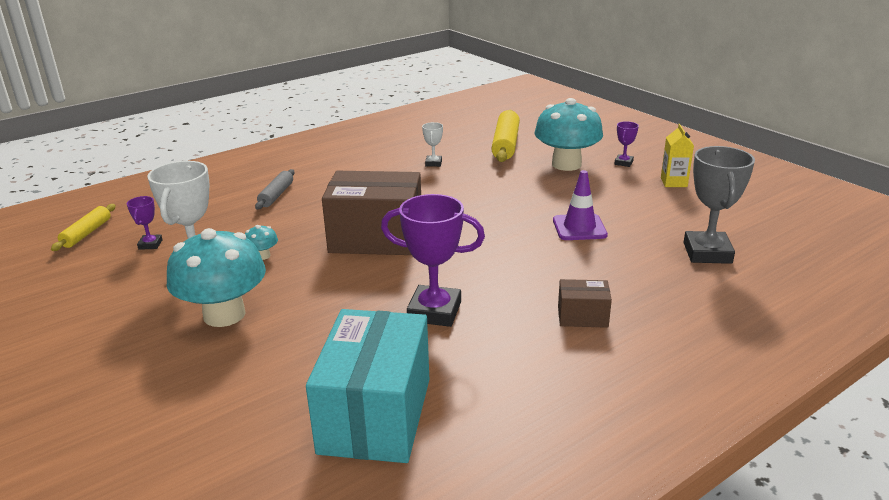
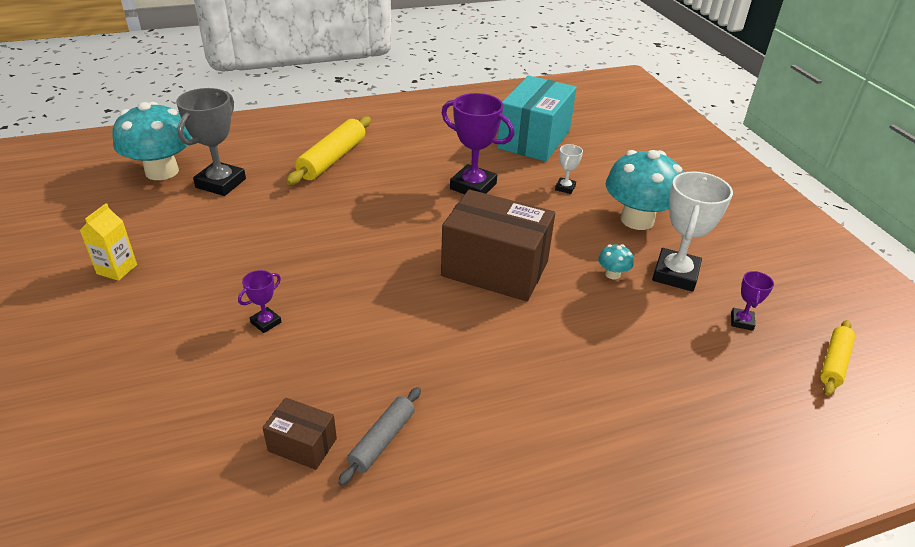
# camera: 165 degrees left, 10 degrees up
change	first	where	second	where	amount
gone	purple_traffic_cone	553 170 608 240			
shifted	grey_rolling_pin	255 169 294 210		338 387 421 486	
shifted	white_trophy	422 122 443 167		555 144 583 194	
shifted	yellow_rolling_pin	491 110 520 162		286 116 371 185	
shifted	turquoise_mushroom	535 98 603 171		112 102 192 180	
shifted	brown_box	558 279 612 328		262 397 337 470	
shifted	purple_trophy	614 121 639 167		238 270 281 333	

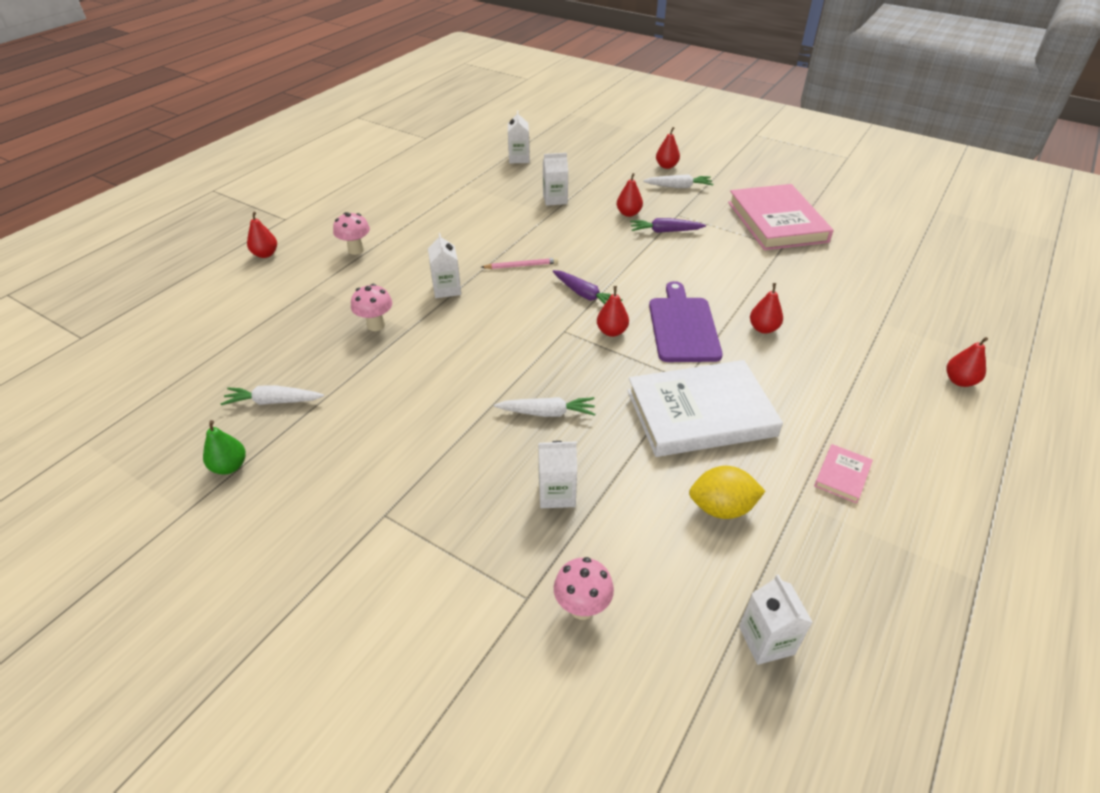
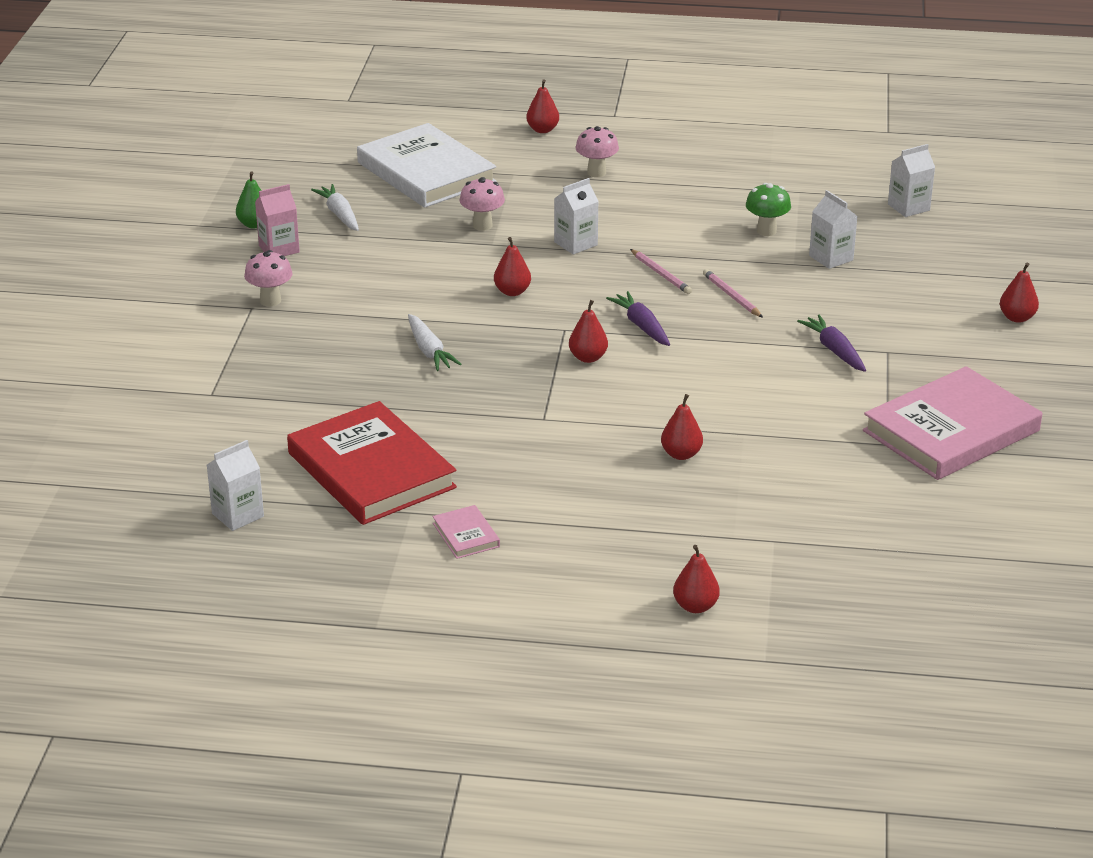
# camera: 65 degrees right, 10 degrees down
change	first	where	second	where	amount
gone	white_carton	538 441 577 508			
gone	white_carrot	643 174 713 188			
gone	purple_cutting_board	649 281 723 362			
new			pink_carton	255 184 300 256	
new			pink_pencil	703 269 763 318	
new			green_mushroom	746 183 791 236	
shifted	pink_mushroom	554 557 614 620		244 250 293 306	
shifted	red_pear	617 173 643 217		494 237 531 296	
shifted	white_book	627 360 783 457		357 123 497 208	
swapped	yellow_lemon	689 466 765 519	red_book	287 401 457 525	
rotated	purple_carrot	552 270 623 305		606 291 670 346	135 degrees clockwise
rotated	pink_book	814 444 873 503		433 505 500 559	60 degrees clockwise

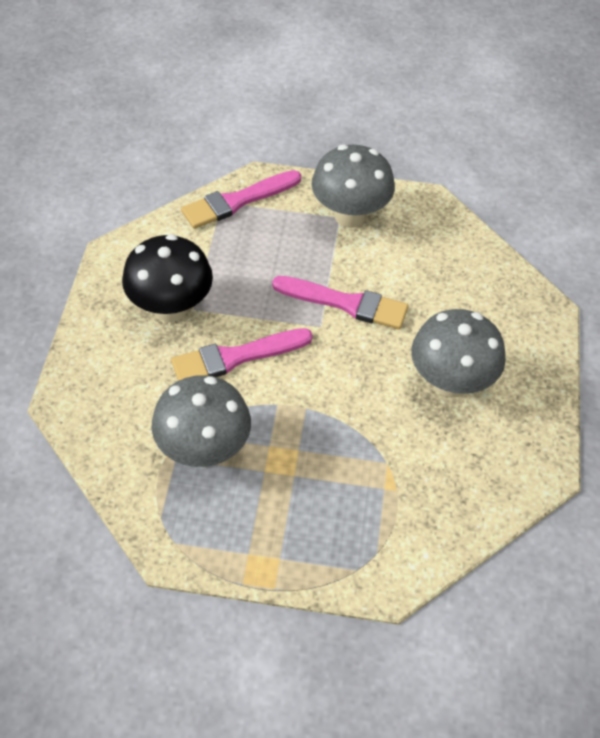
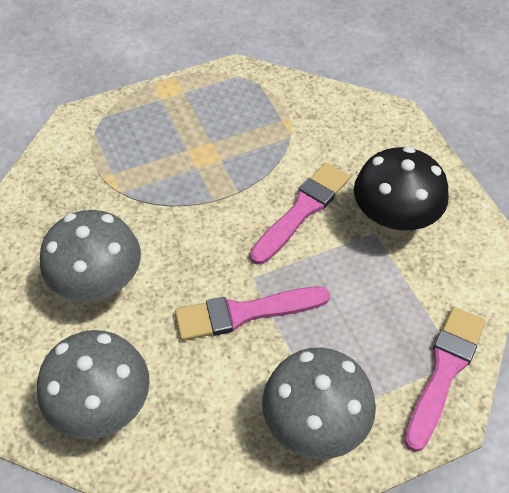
# camera: 150 degrees right, 0 degrees up
change	first	where	second	where	amount
shifted	grey_mushroom	152 375 251 467		37 330 150 439	

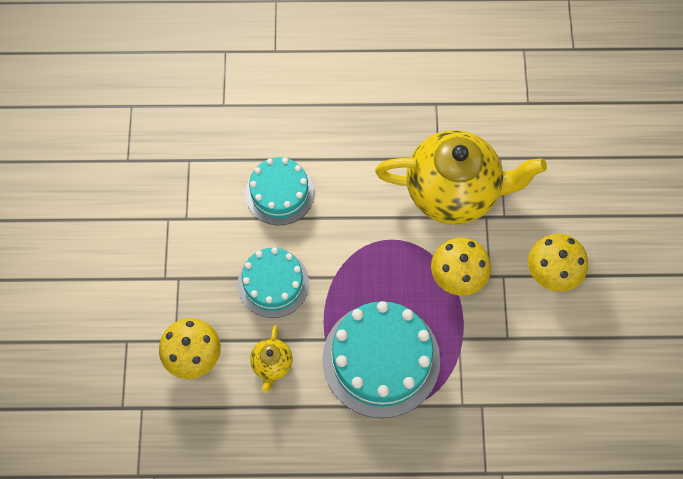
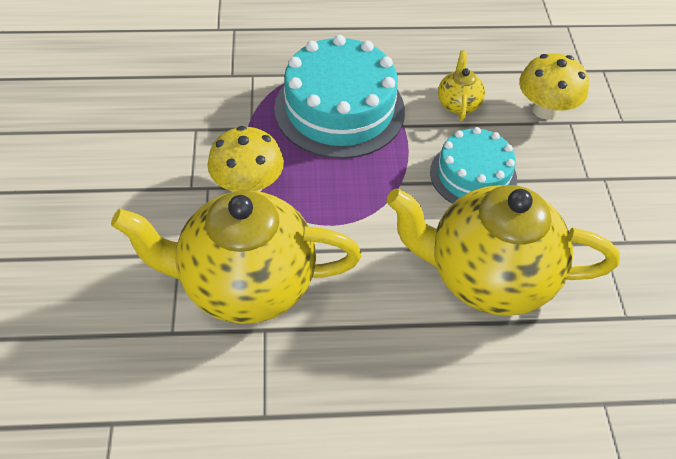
# camera: 175 degrees right, 15 degrees down
change	first	where	second	where	amount
gone	yellow_mushroom	528 234 588 292			
swapped	turquoise_cake	245 157 315 225	yellow_teapot	386 185 620 316	

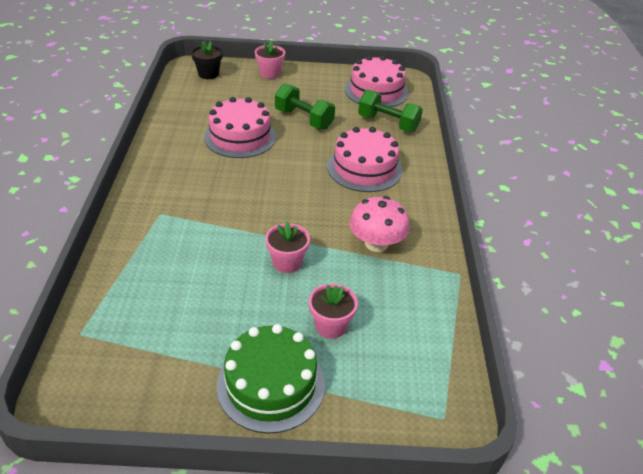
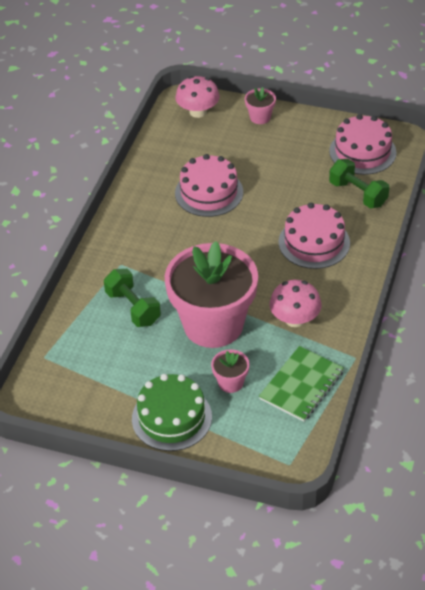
# camera: 20 degrees right, 5 degrees up
change	first	where	second	where	amount
new			green_notebook	259 346 344 422	
shifted	green_dumbbell	275 84 335 130		104 269 161 327	
swapped	black_flower_pot	191 41 222 79	pink_mushroom	175 76 220 118	
scaled	pink_flower_pot	265 221 310 273		165 241 258 348	x2.48

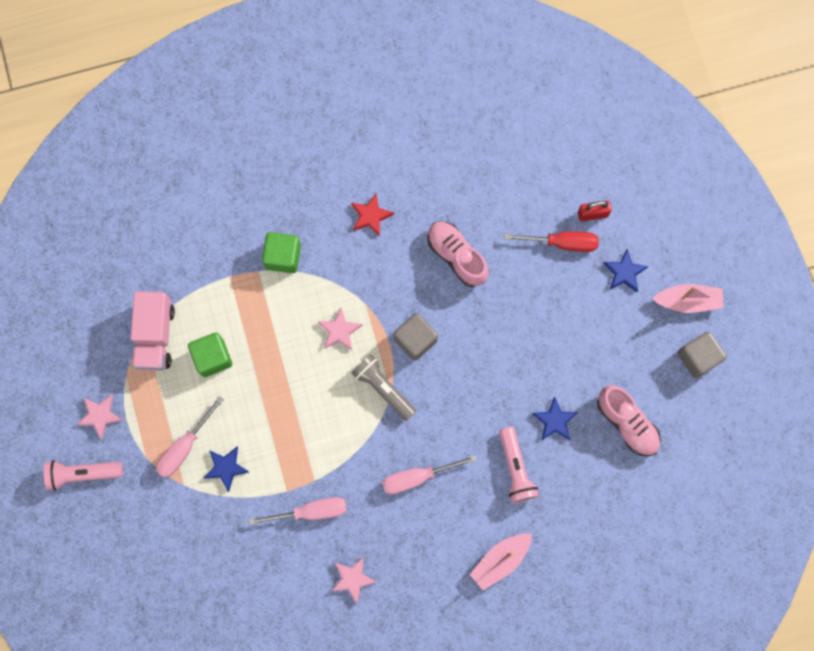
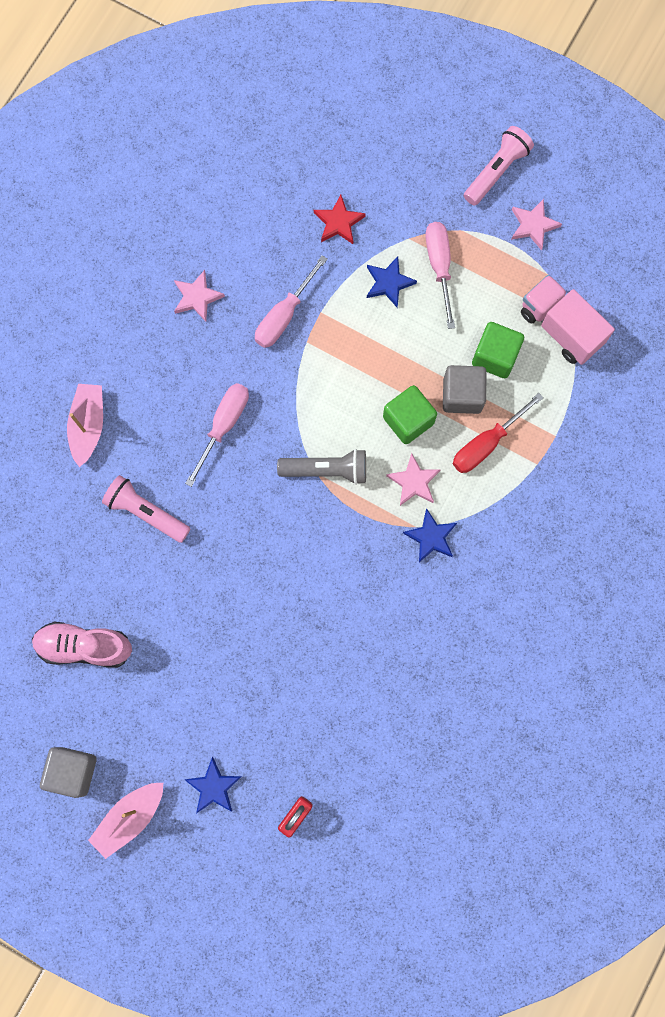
# camera: 135 degrees right, 0 degrees up
change	first	where	second	where	amount
gone	pink_shoe	427 221 489 287			
shifted	green_cube	262 232 301 273		383 385 437 444	
shifted	red_star	351 194 394 236		314 195 366 244	
shifted	grey_cube	394 313 438 361		443 365 487 414	
shifted	red_screwdriver	504 231 599 252		453 393 544 473	
shifted	blue_star	532 397 577 440		403 508 457 562	

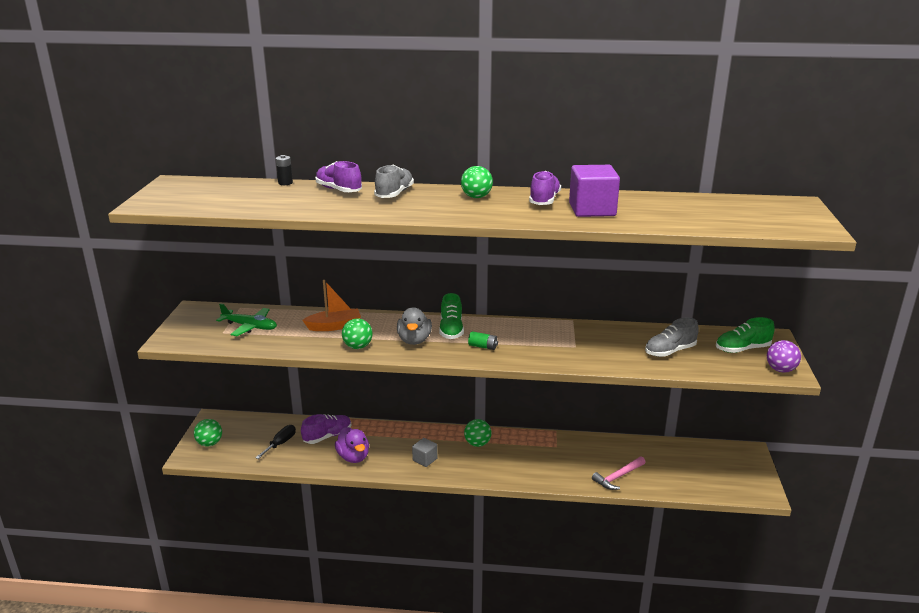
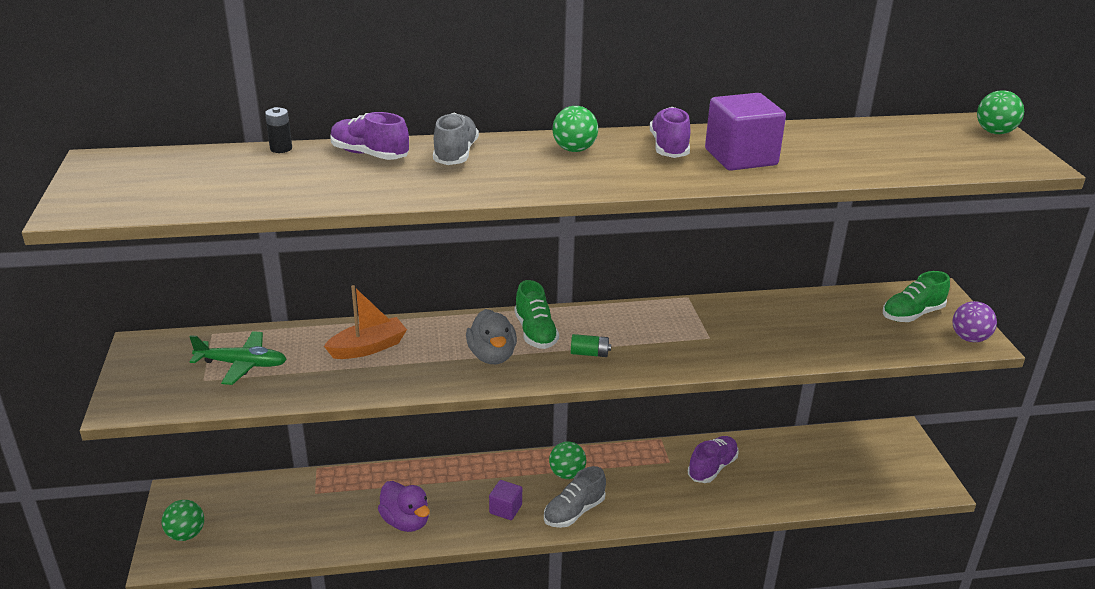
# camera: 15 degrees left, 5 degrees up
change	first	where	second	where	amount
gone	black_screwdriver	255 425 296 459			
gone	pink_hammer	592 456 646 490			
shifted	purple_shoe	301 414 351 444		688 436 739 483	
shifted	green_ball	342 318 373 349		977 90 1024 134	
shifted	grey_shoe	645 318 699 357		544 466 606 528	
repainted	grey_cube	412 438 438 467	purple_cube	489 480 522 520	

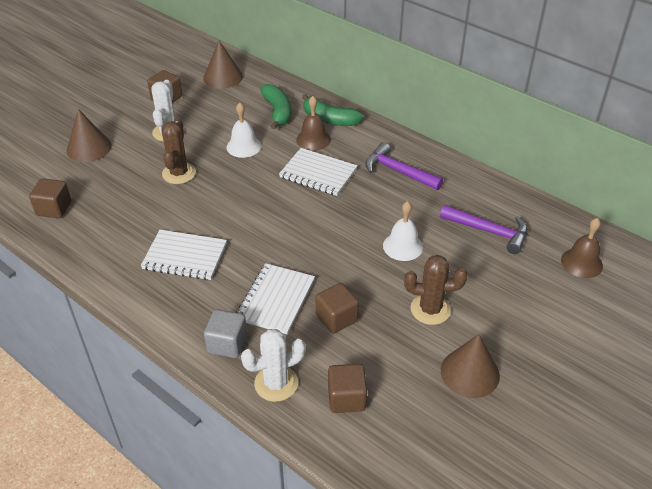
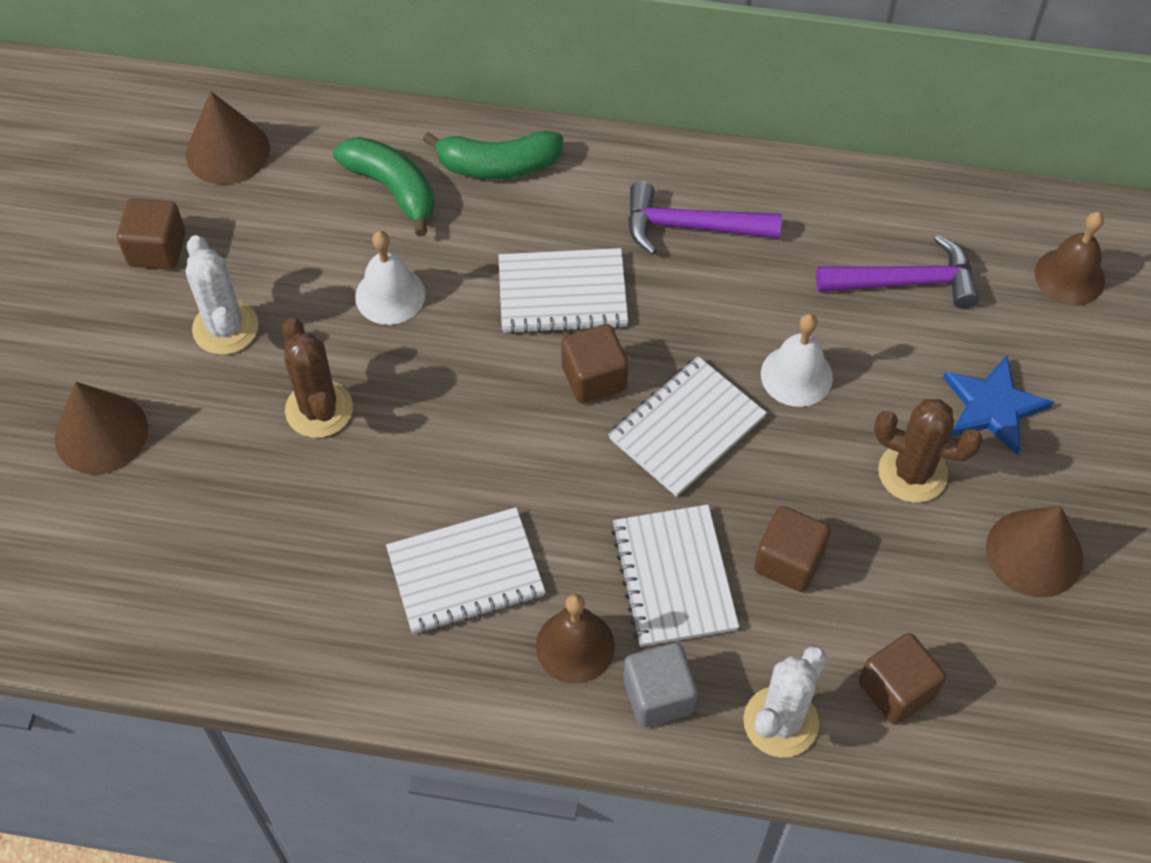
# camera: 30 degrees left, 15 degrees up
change	first	where	second	where	amount
new			white_notebook	608 356 767 497	
new			blue_star	943 355 1054 455	
shifted	brown_cube	29 178 71 218		561 324 628 404	
shifted	brown_bell	296 96 331 151		536 594 615 684	
rotated	brown_cactus	404 255 467 325		874 399 983 503	45 degrees clockwise

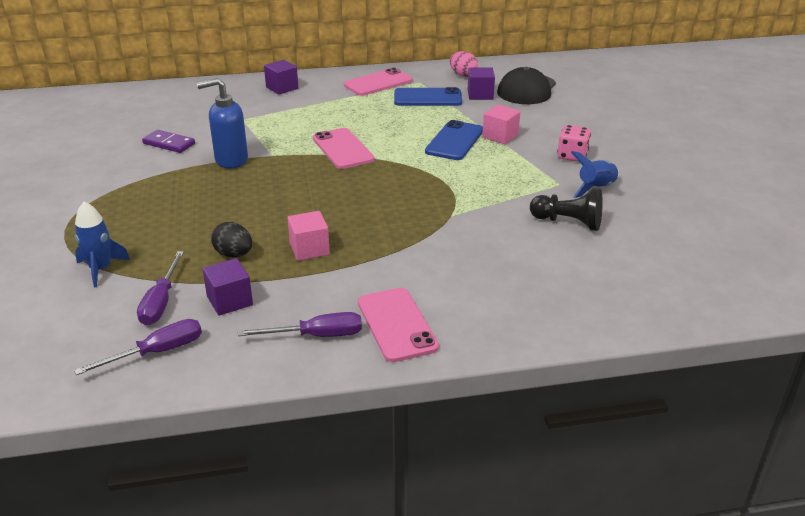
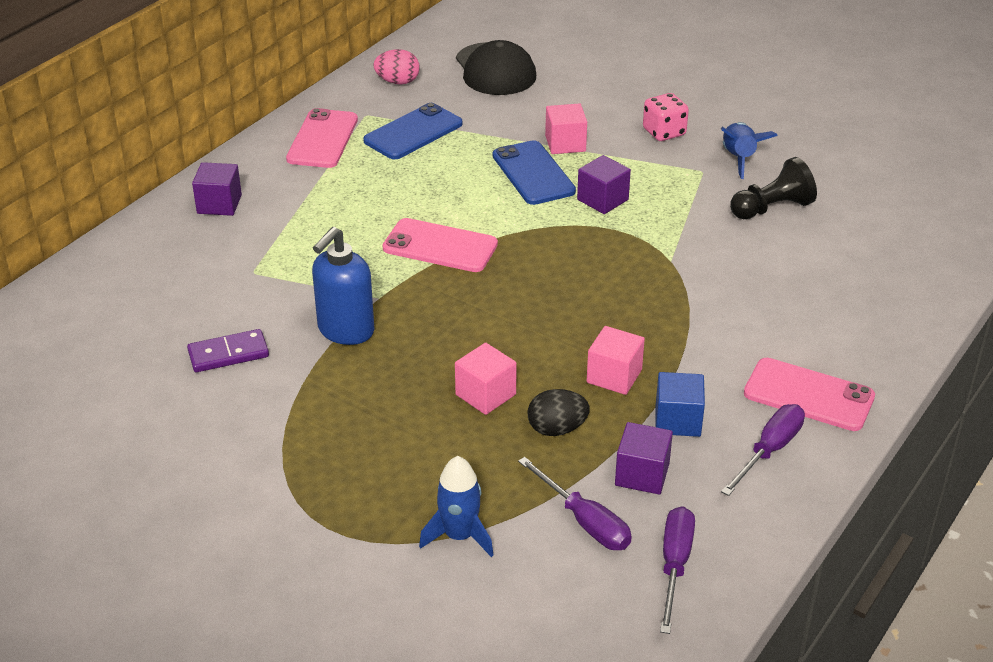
# camera: 45 degrees left, 5 degrees up
change	first	where	second	where	amount
new			pink_cube	455 343 517 415	
new			blue_cube	655 372 705 437	
shifted	purple_cube	468 68 495 100		577 155 631 214	

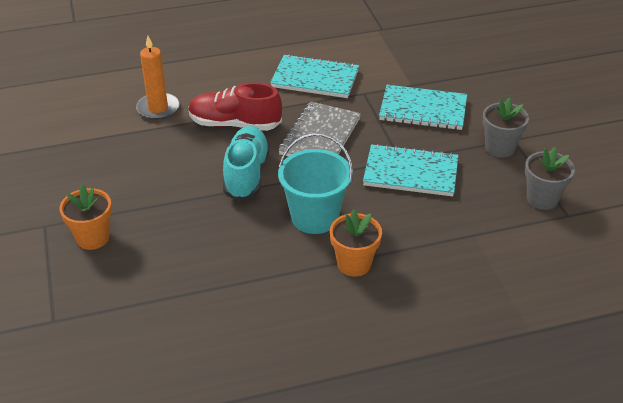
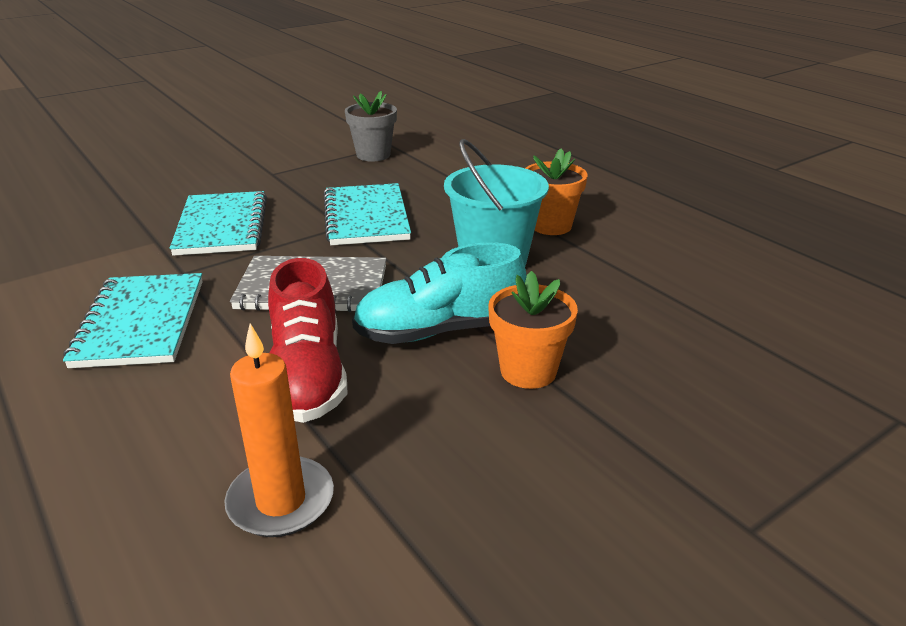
# camera: 110 degrees left, 10 degrees down
change	first	where	second	where	amount
gone	grey_flower_pot	483 97 529 157			
shifted	orange_flower_pot	59 184 112 250		488 271 578 389	

